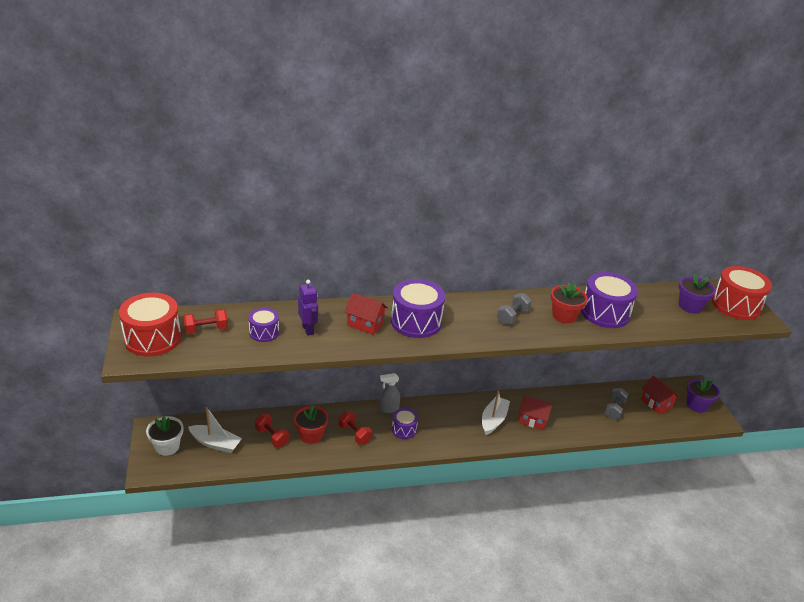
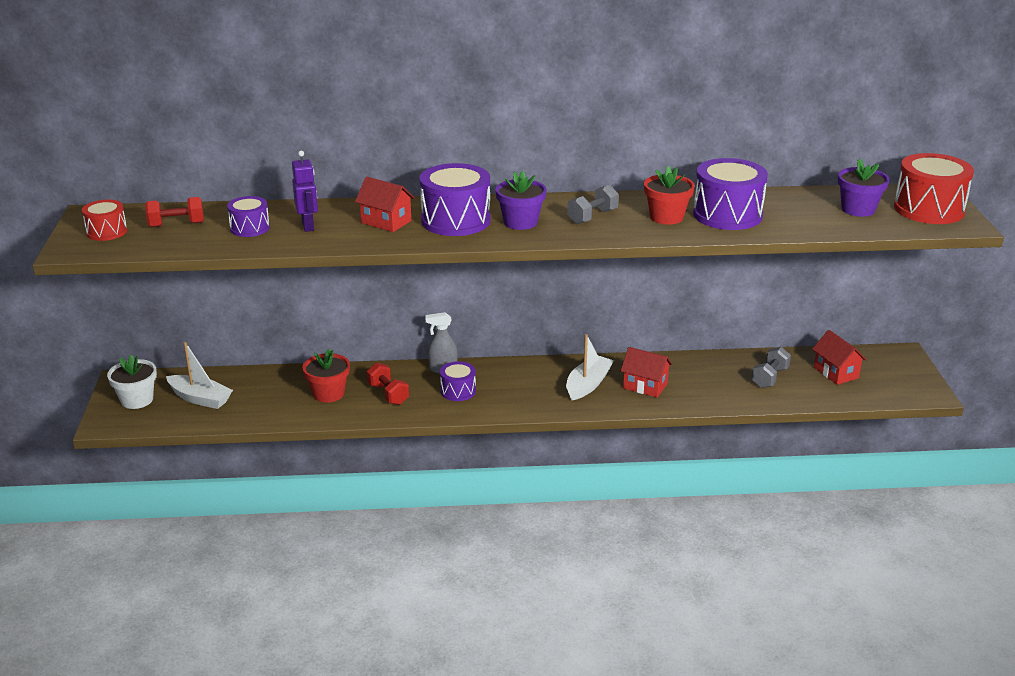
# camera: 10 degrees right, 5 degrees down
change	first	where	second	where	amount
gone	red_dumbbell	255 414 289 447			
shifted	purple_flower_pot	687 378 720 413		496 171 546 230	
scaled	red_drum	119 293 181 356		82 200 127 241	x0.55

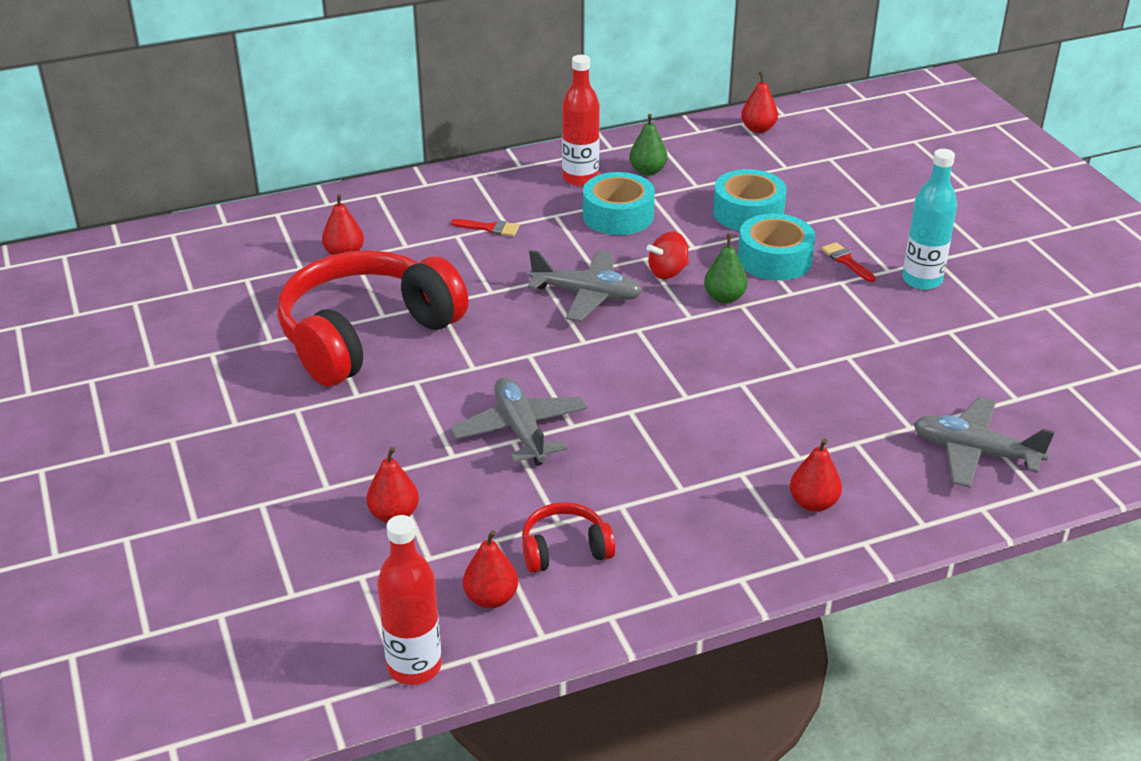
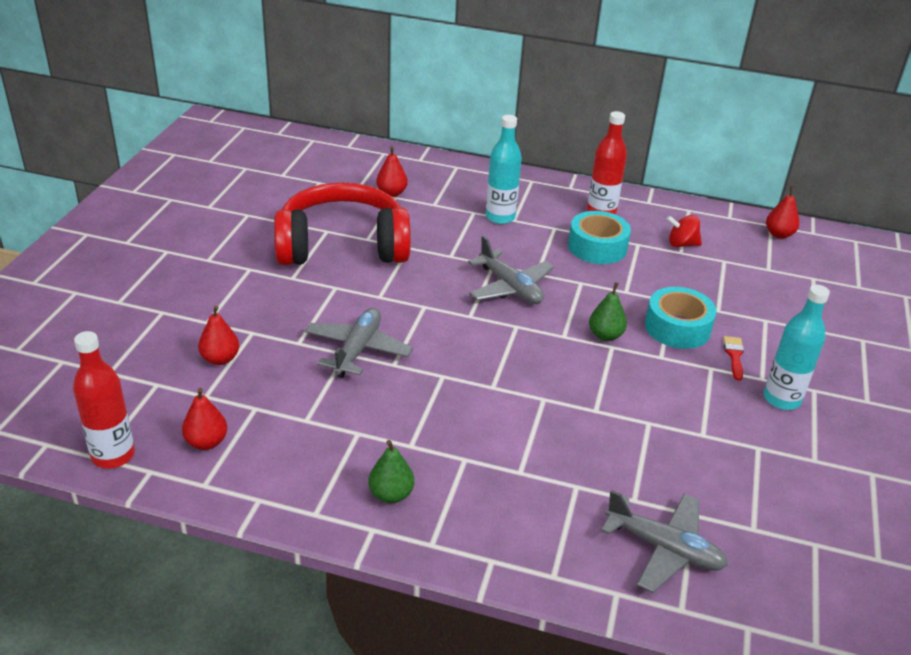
# camera: 35 degrees right, 0 degrees up
change	first	where	second	where	amount
gone	red_headphones	522 502 615 573			
gone	turquoise_tape	713 169 787 231			
gone	red_pear	790 438 842 512			
shifted	green_pear	629 114 668 176		368 440 414 503	
shifted	red_spinning_top	647 231 689 279		667 215 702 247	
swapped	red_brush	451 219 520 236	turquoise_bottle	486 115 522 224	
rotated	grey_plane	913 397 1055 488		601 490 728 593	150 degrees clockwise

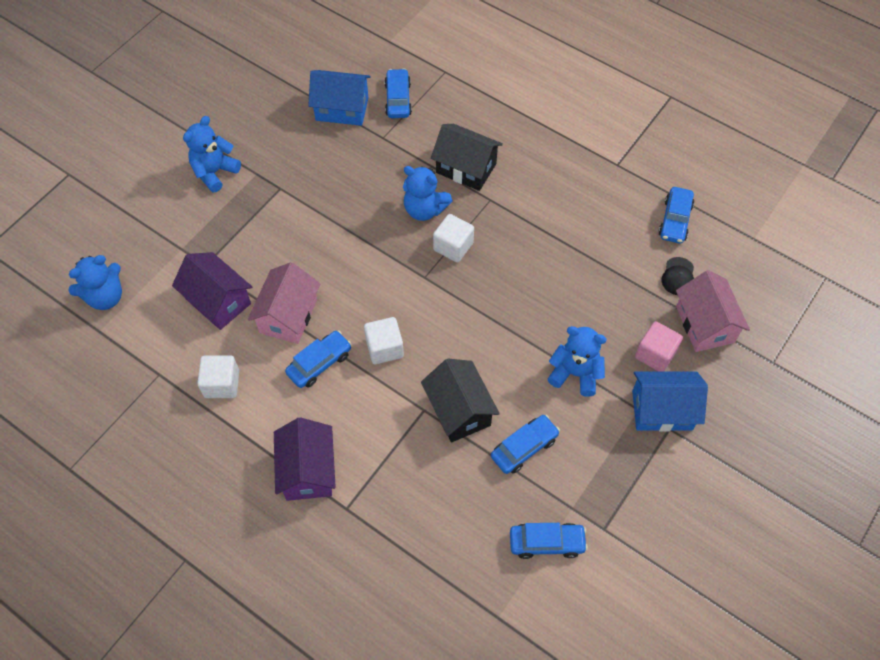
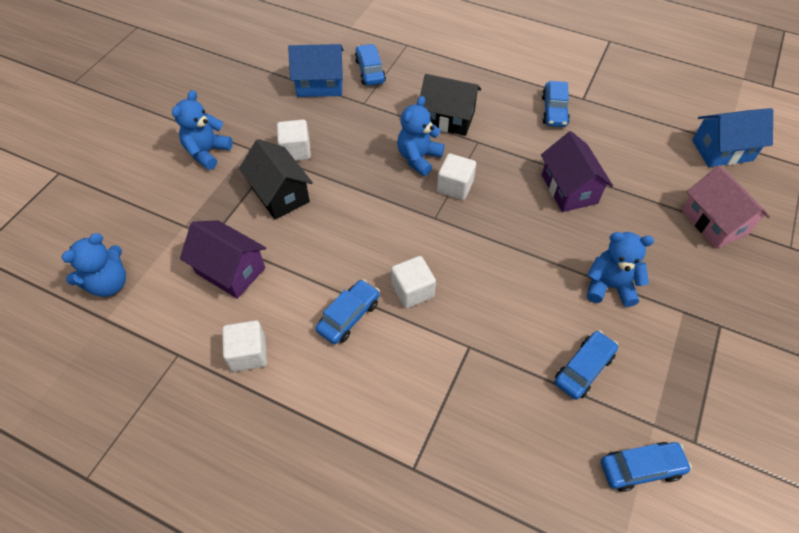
# camera: 10 degrees left, 5 degrees down
change	first	where	second	where	amount
gone	pink_house	248 262 321 344			
gone	pink_cube	635 321 683 371			
gone	black_cap	662 257 694 295			
new			white_cube	277 120 311 161	
shifted	purple_house	274 417 336 501		541 131 613 212	
shifted	black_house	421 359 500 442		239 139 313 220	
shifted	blue_house	632 371 708 432		692 108 773 167	
shifted	blue_car	658 187 694 243		542 81 570 127	
rotated	blue_teddy_bear	403 166 452 221		397 96 444 176	105 degrees clockwise

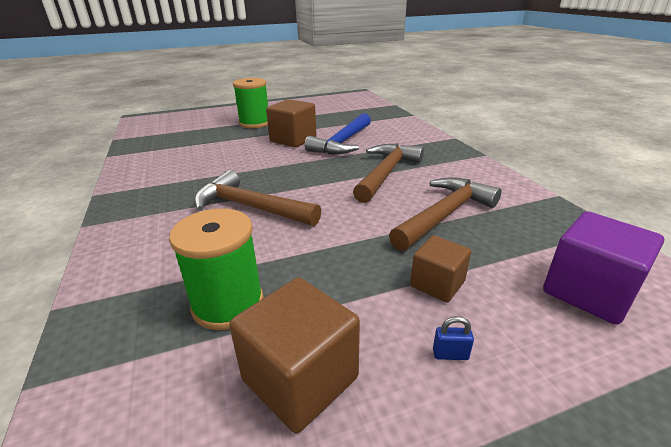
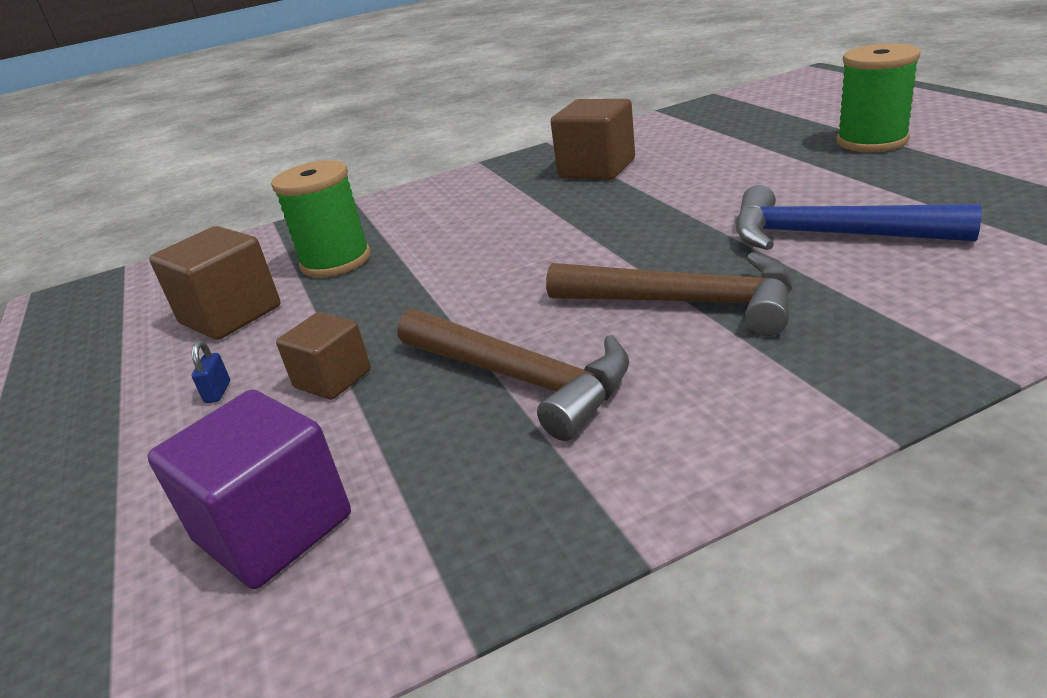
# camera: 90 degrees right, 0 degrees up
change	first	where	second	where	amount
gone	brown_hammer	194 170 321 226			
shifted	brown_cube	266 99 316 147		551 99 635 180	

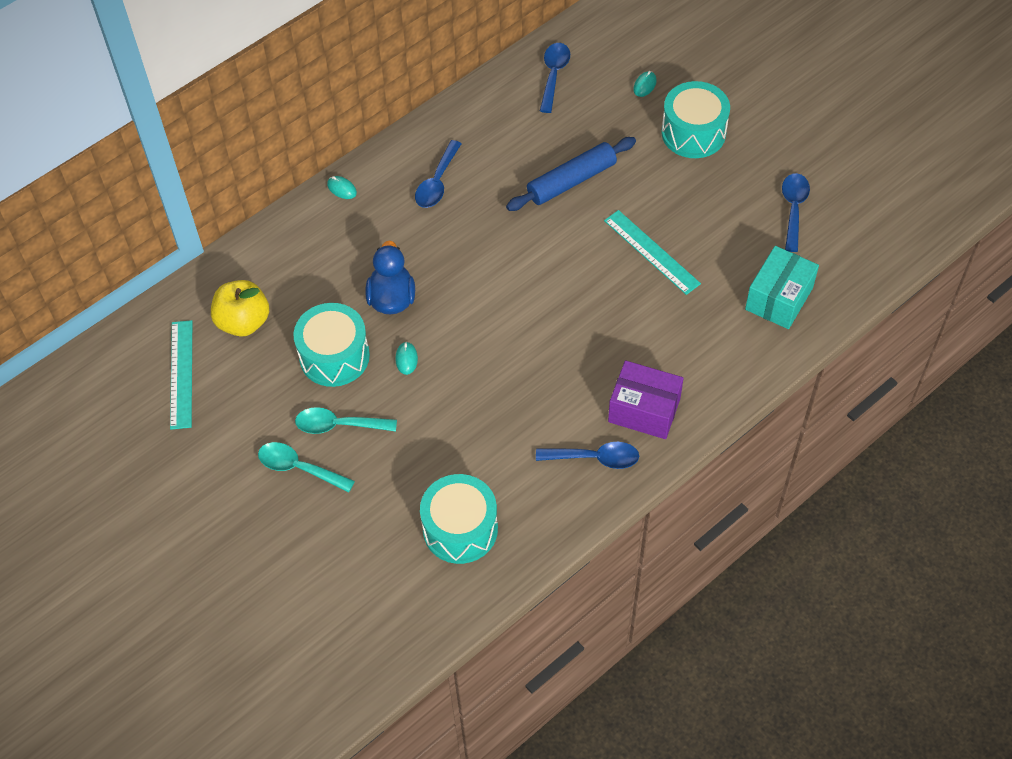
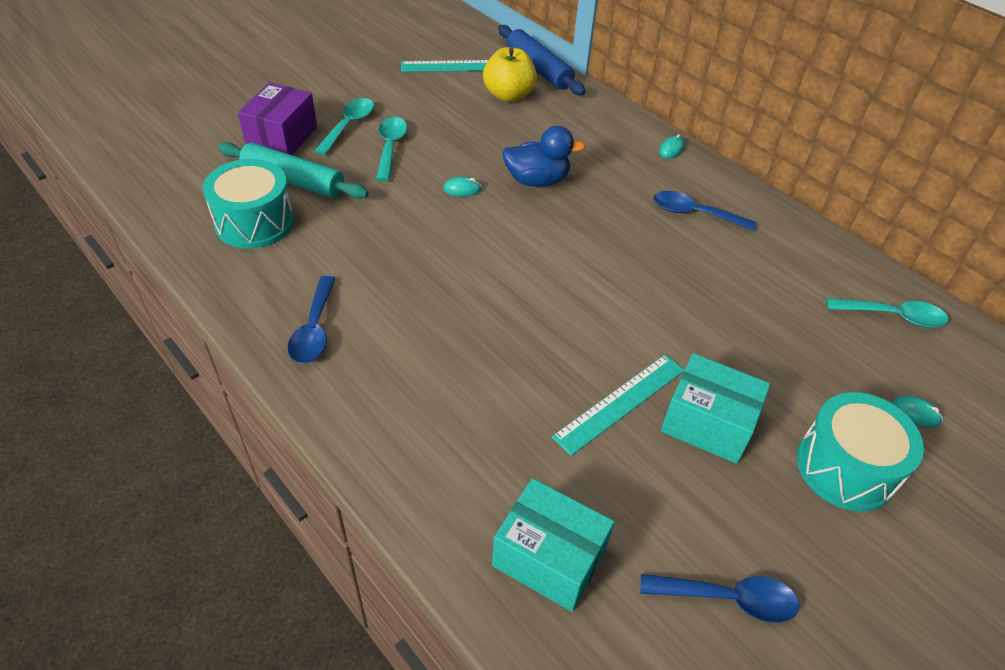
# camera: 85 degrees right, 10 degrees down
change	first	where	second	where	amount
gone	turquoise_drum	293 303 370 387			
new			turquoise_rolling_pin	218 142 369 199	
new			turquoise_box	661 353 770 464	
shifted	blue_rolling_pin	506 137 636 211		498 25 586 95	
shifted	purple_box	608 360 684 439		238 82 317 155	
repainted	blue_spoon	540 43 570 113	turquoise_spoon	826 298 948 328	

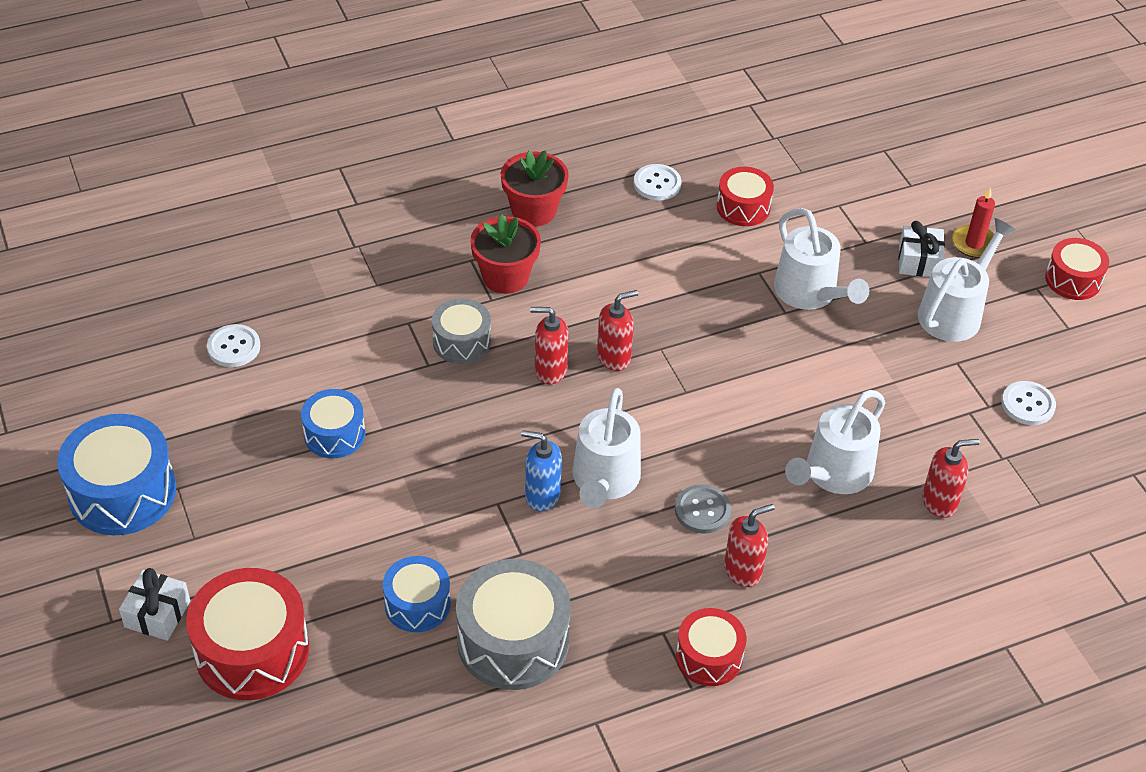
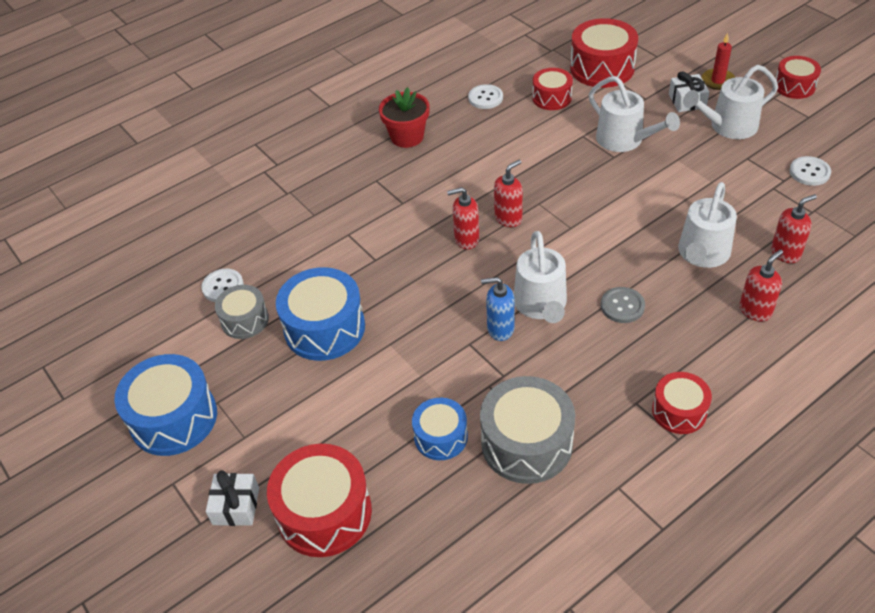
# camera: 10 degrees left, 0 degrees up
change	first	where	second	where	amount
gone	red_flower_pot	470 214 541 294			
new			red_drum	570 18 638 88	
shifted	grey_drum	432 298 491 364		215 285 269 339	
shifted	red_soap_dispenser	724 504 775 587		739 250 783 322	
rotated	white_watering_can	918 218 1016 342		683 65 778 139	135 degrees counterclockwise
scaled	blue_drum	301 389 365 458		276 267 365 361	x1.68

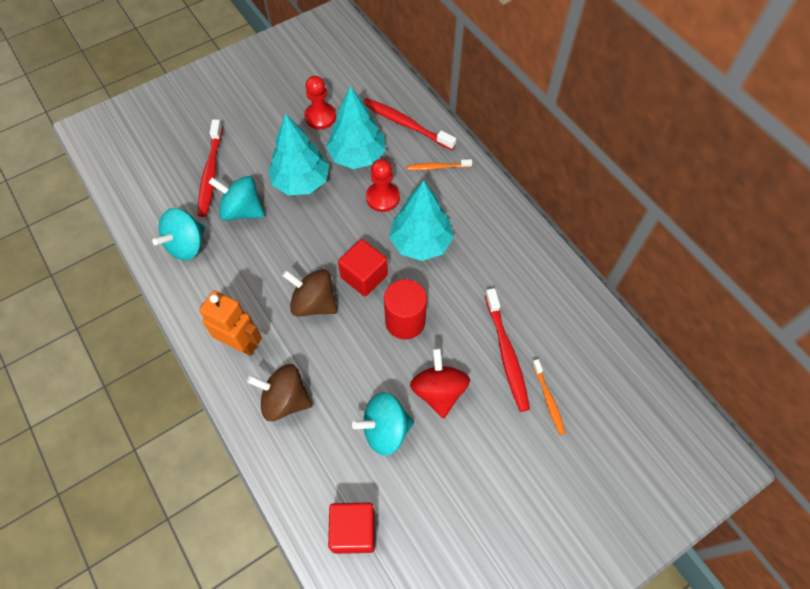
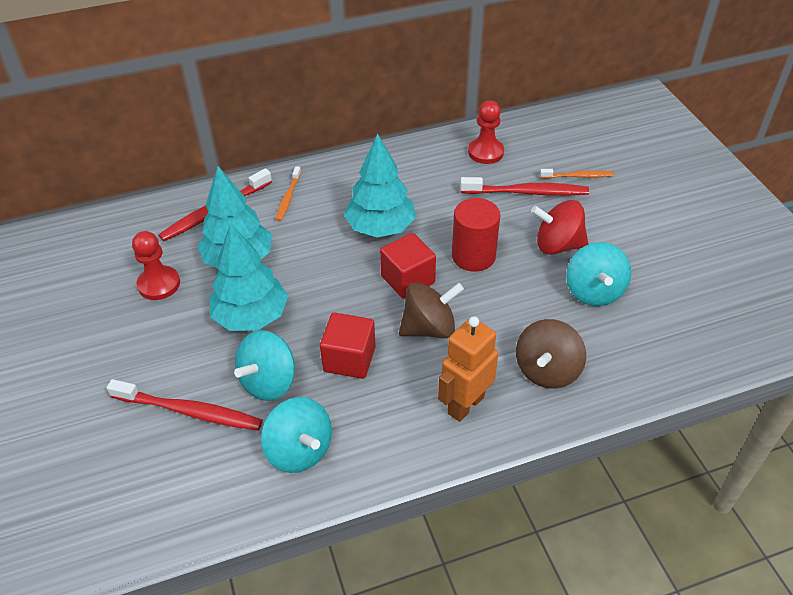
# camera: 75 degrees left, 15 degrees down
change	first	where	second	where	amount
shifted	red_cube	328 502 375 554		320 313 376 379	
shifted	red_pawn	366 159 400 212		468 101 504 164	
rotated	brown_spinning_top	282 269 338 317		399 282 464 338	150 degrees counterclockwise

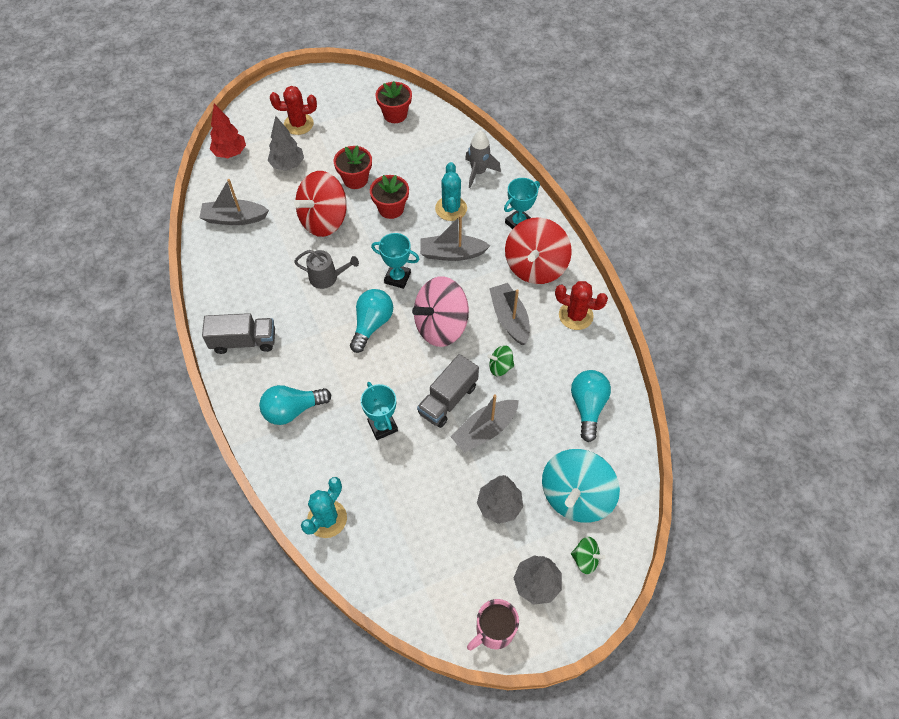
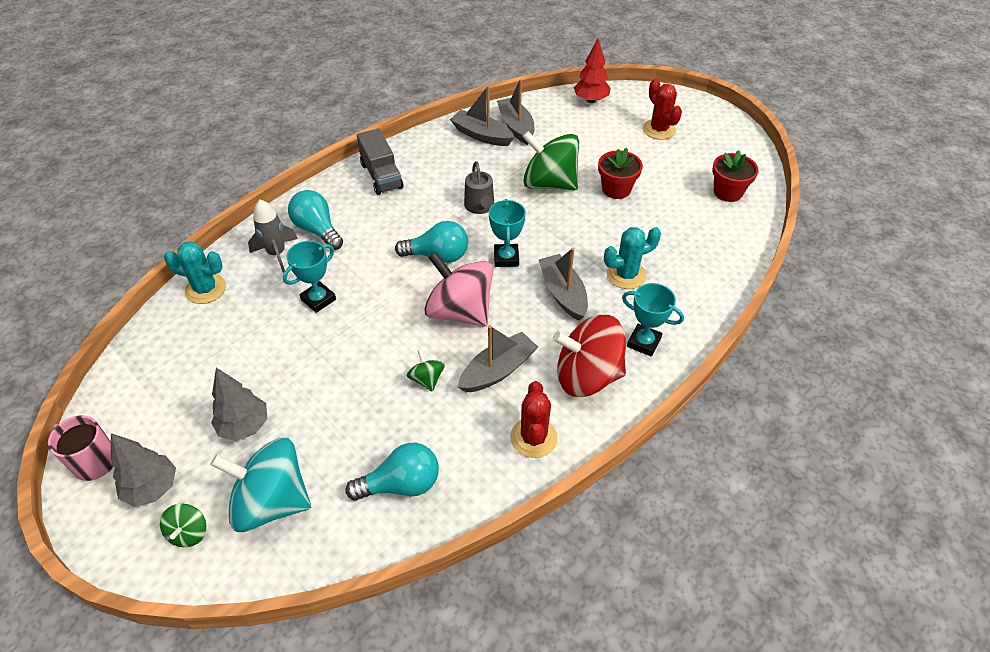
# camera: 70 degrees right, 10 degrees down
change	first	where	second	where	amount
gone	grey_tree	268 116 304 171			
gone	red_flower_pot	370 175 409 219			
gone	grey_truck	417 354 479 428			
shifted	grey_boat	450 394 519 453		450 86 515 146	
shifted	grey_rocket	465 130 501 188		248 200 298 273	
repainted	red_spinning_top	294 171 347 237	green_spinning_top	522 131 579 190	

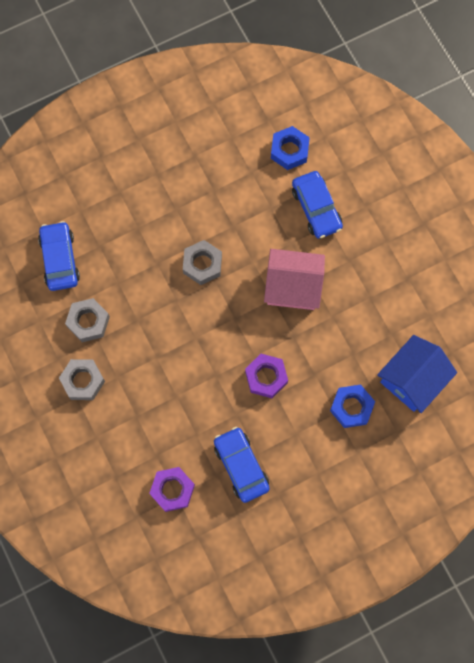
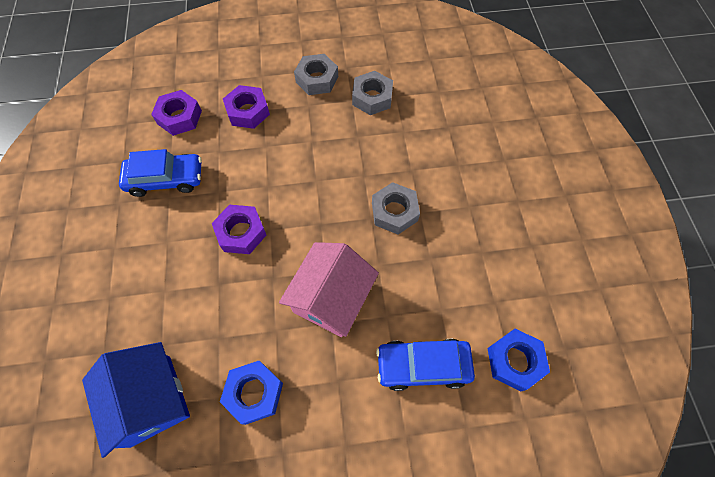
# camera: 110 degrees right, 10 degrees down
change	first	where	second	where	amount
gone	blue_car	38 221 80 291			
new			purple_nut	223 85 270 129	
shifted	blue_nut	330 384 375 428		220 361 283 425	

